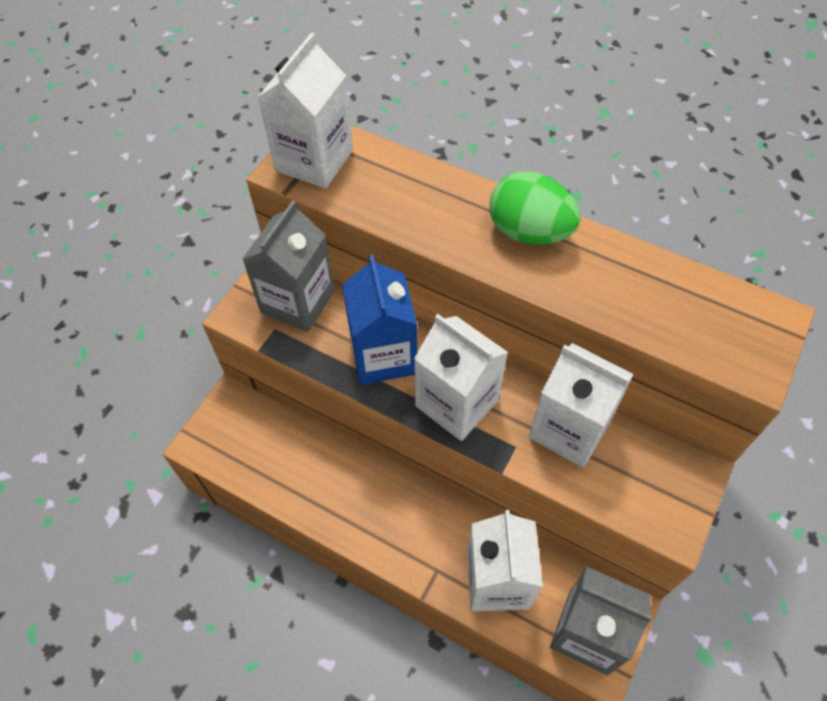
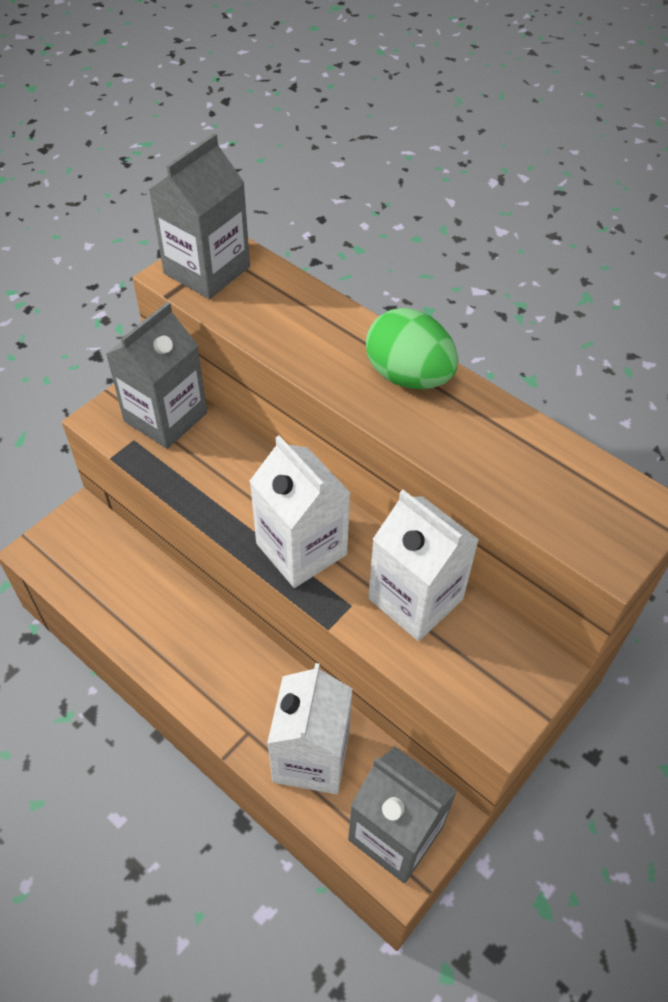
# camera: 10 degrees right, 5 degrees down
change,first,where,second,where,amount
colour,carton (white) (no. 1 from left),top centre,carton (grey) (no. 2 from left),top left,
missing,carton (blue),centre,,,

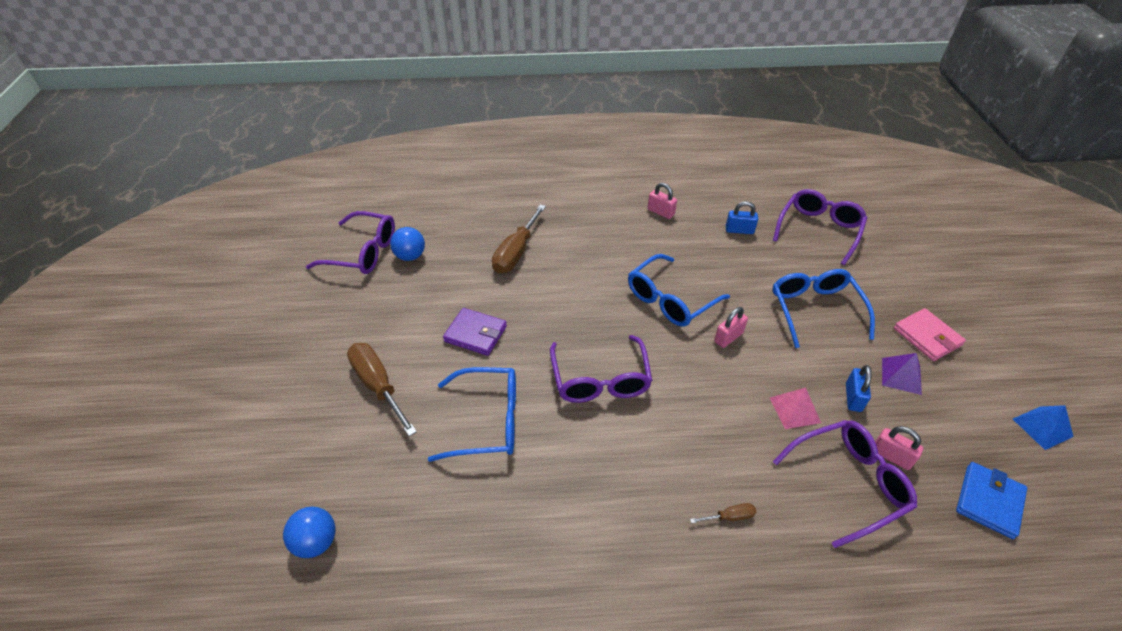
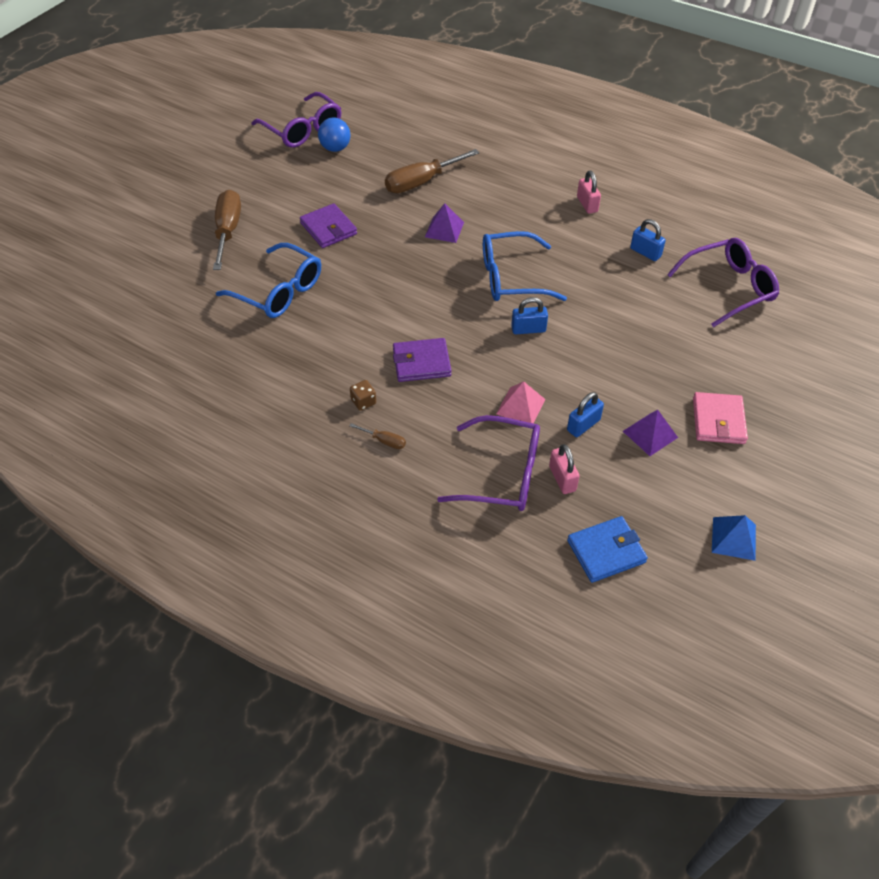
# camera: 35 degrees right, 5 degrees up
change,first,where,second,where,amount
missing,ball (blue) (no. 1 from left),bottom left,,,
missing,glasses (purple) (no. 2 from left),centre,,,
colour,padlock (pink) (no. 2 from left),centre,padlock (blue) (no. 1 from left),centre,
missing,glasses (blue) (no. 3 from left),middle right,,,
appeared,,,dice (brown),centre,
appeared,,,wallet (purple) (no. 2 from left),centre,
appeared,,,pyramid (purple) (no. 1 from left),top centre,

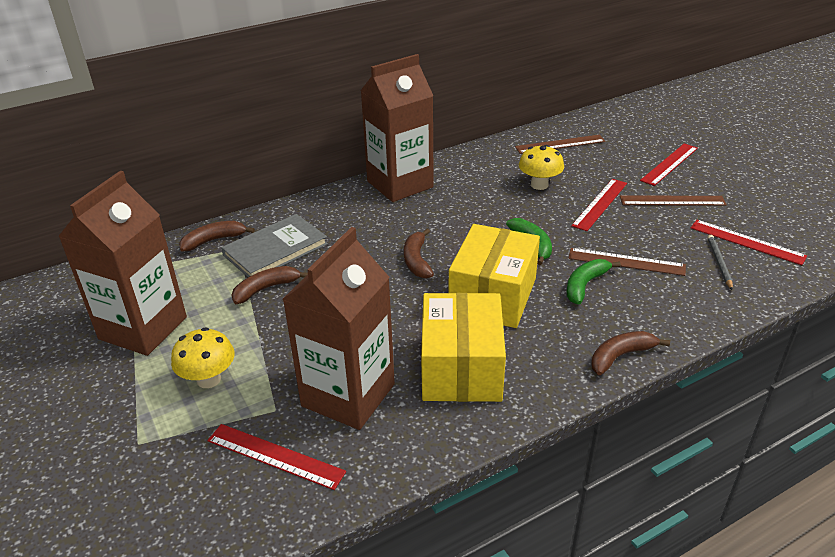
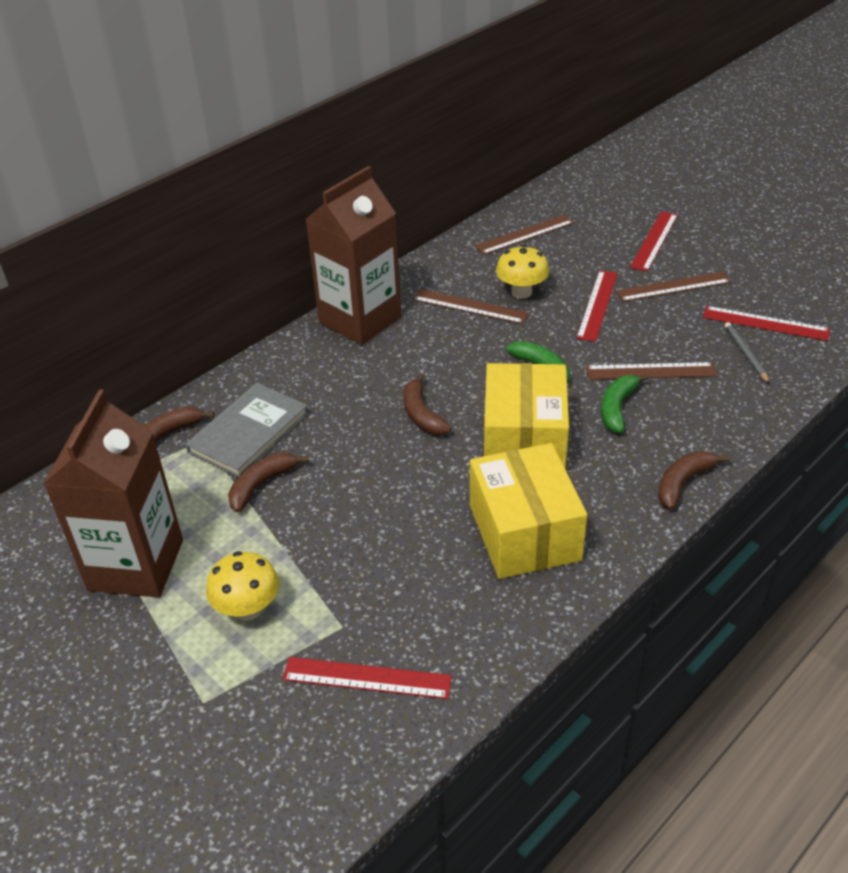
# camera: 15 degrees left, 5 degrees up
change,first,where,second,where,amount
missing,carton (brown) (no. 2 from left),centre,,,
appeared,,,ruler (brown) (no. 1 from left),centre,

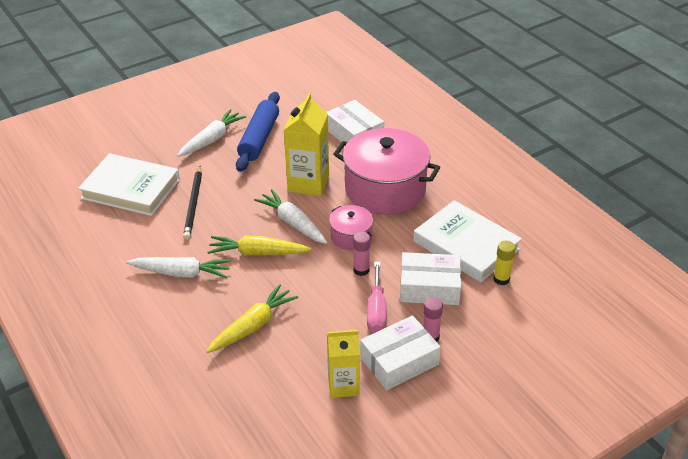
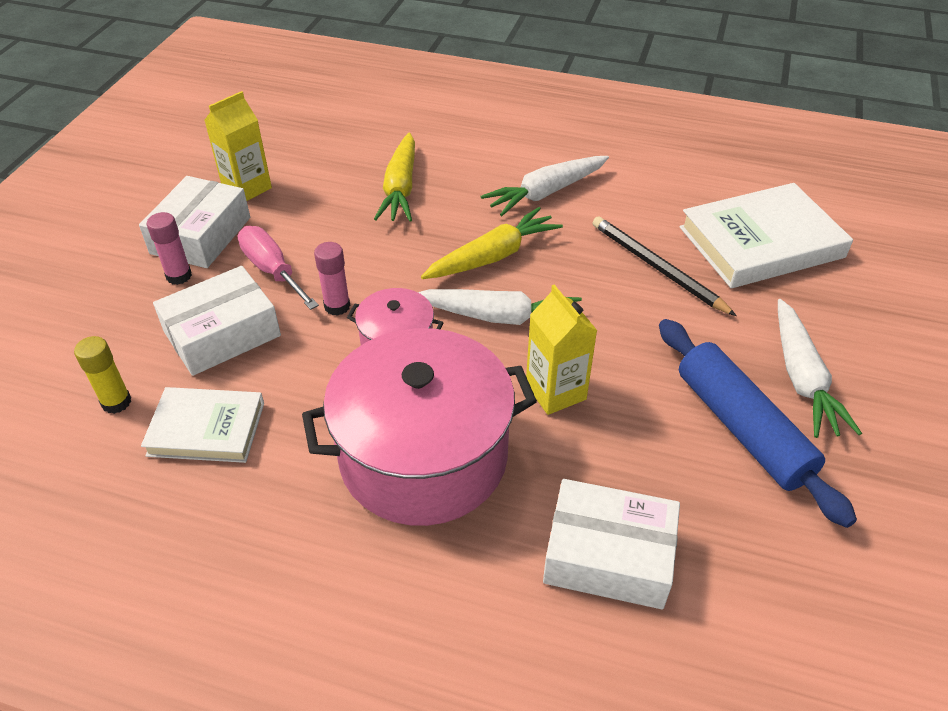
# camera: 140 degrees right, 5 degrees up
change,first,where,second,where,amount
size,carton (yellow) (no. 1 from left in the first image),top centre,carton (yellow) (no. 2 from left),centre,x0.67
size,book (white) (no. 2 from left in the first image),middle right,book (white) (no. 1 from left),middle left,x0.62

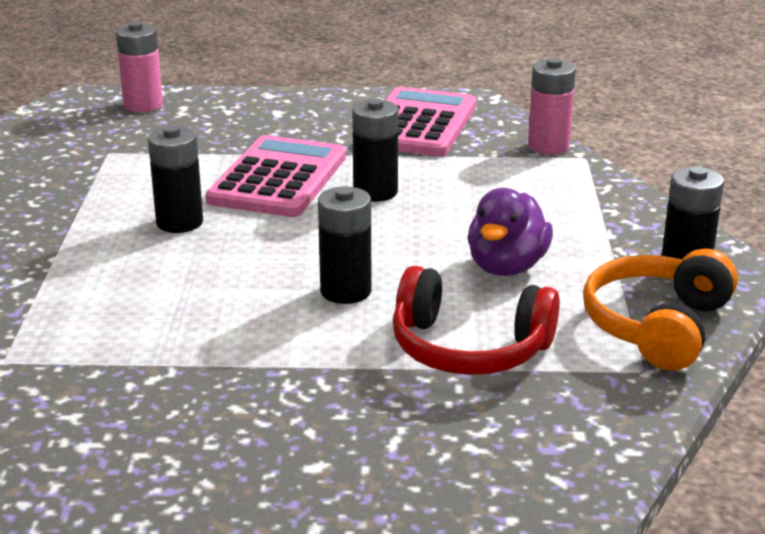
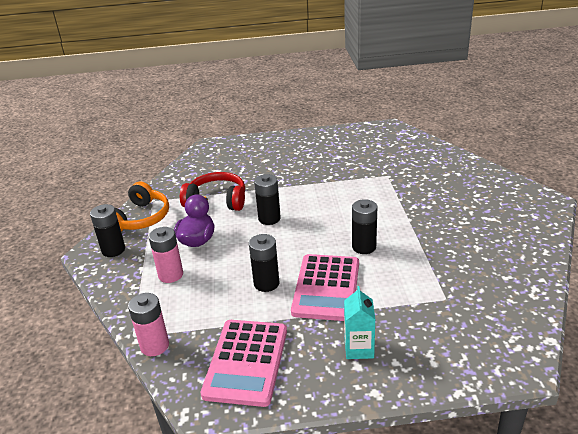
# camera: 175 degrees right, 5 degrees up
change,first,where,second,where,amount
relocated,battery (pink) (no. 1 from left in the first image),top left,battery (pink) (no. 2 from left),middle left,
appeared,,,carton (turquoise),bottom centre,

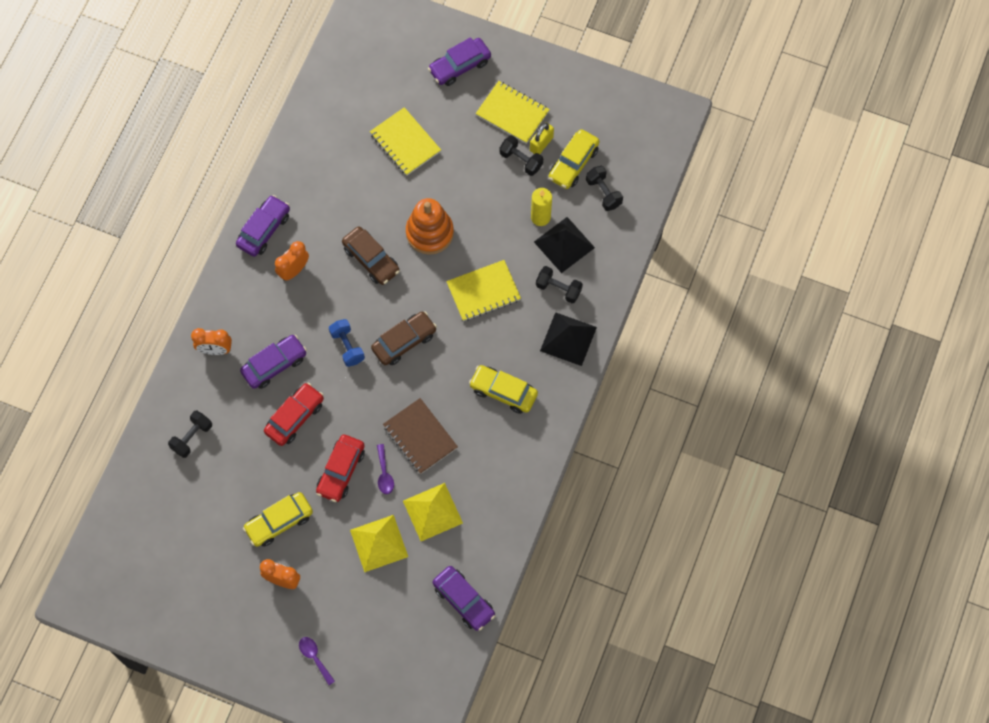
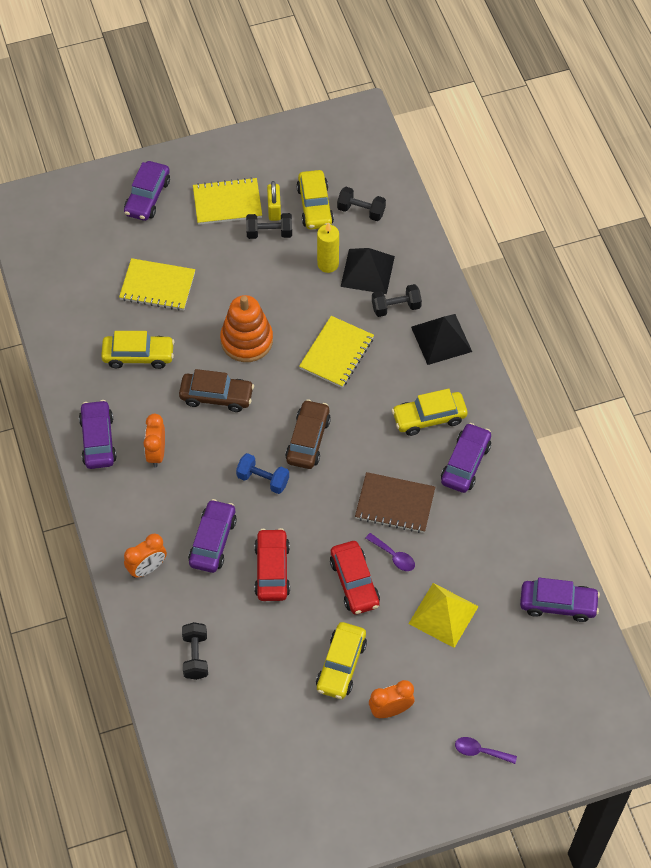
# camera: 40 degrees left, 10 degrees down
change,first,where,second,where,amount
missing,pyramid (yellow) (no. 2 from left),bottom centre,,,
appeared,,,car (yellow) (no. 1 from left),middle left,
appeared,,,car (purple) (no. 4 from left),middle right,

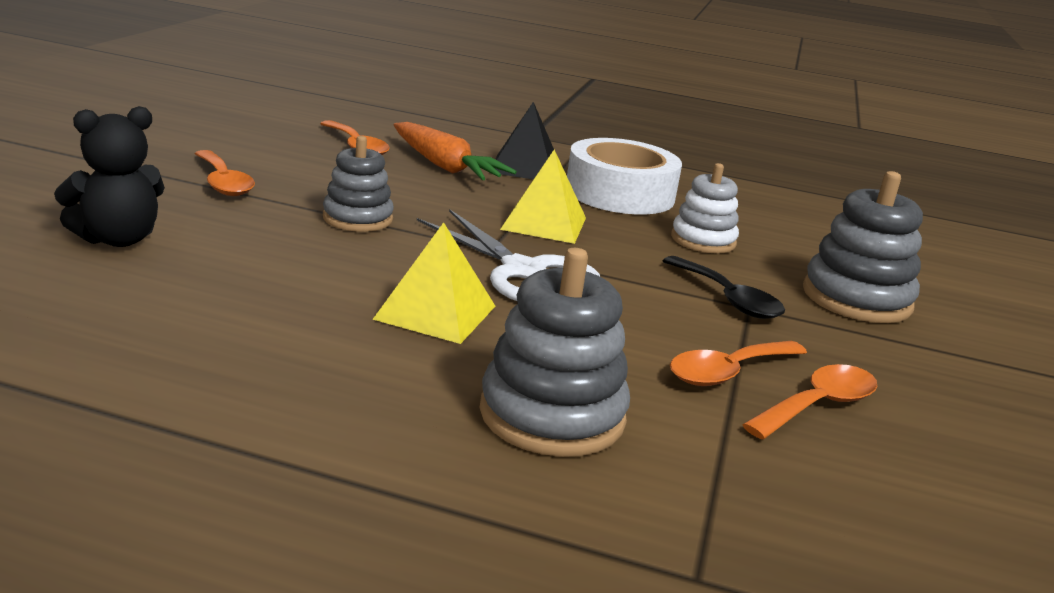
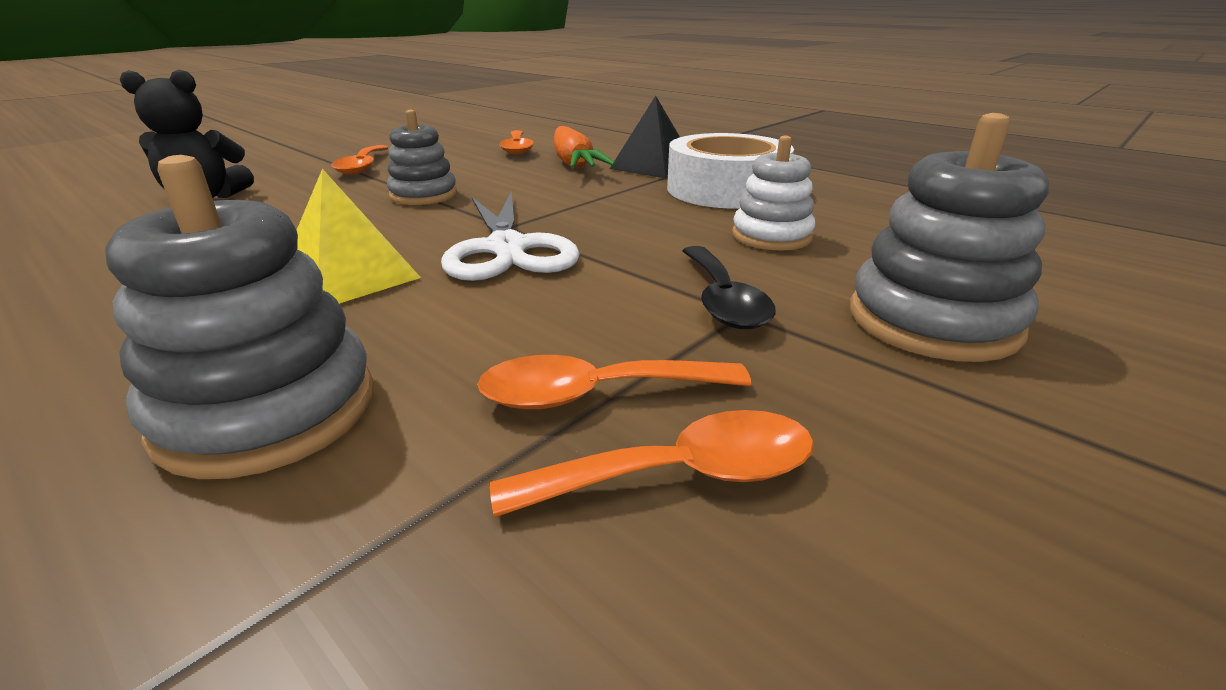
# camera: 30 degrees right, 5 degrees up
change,first,where,second,where,amount
missing,pyramid (yellow) (no. 2 from left),top centre,,,

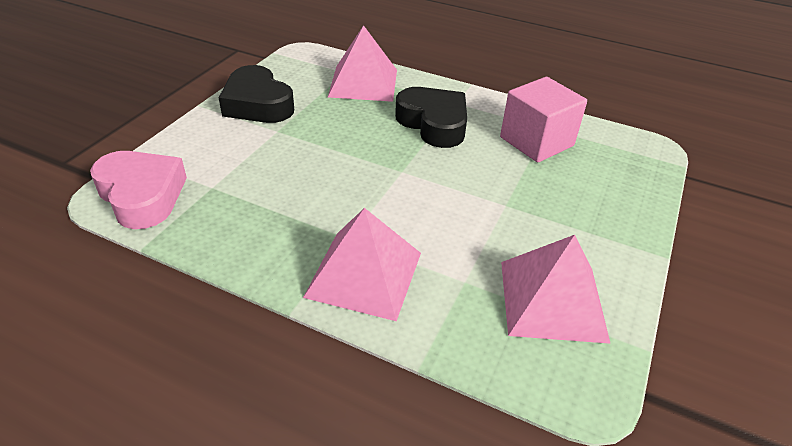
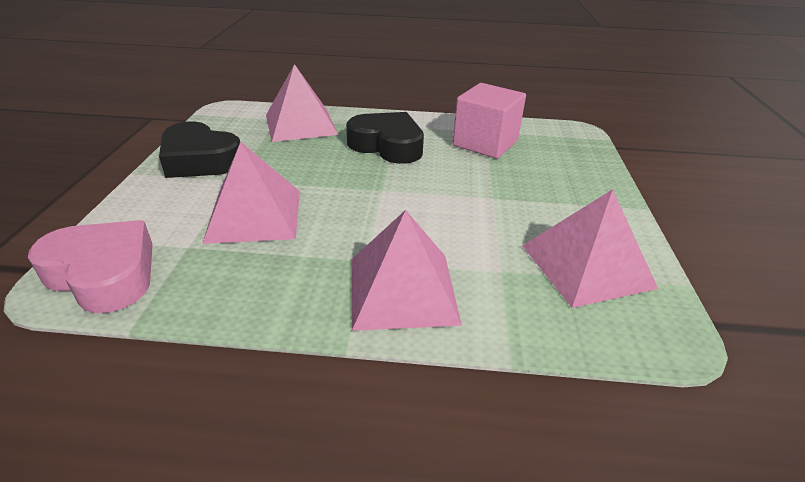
# camera: 20 degrees left, 5 degrees down
change,first,where,second,where,amount
appeared,,,pyramid (pink) (no. 1 from left),middle left,

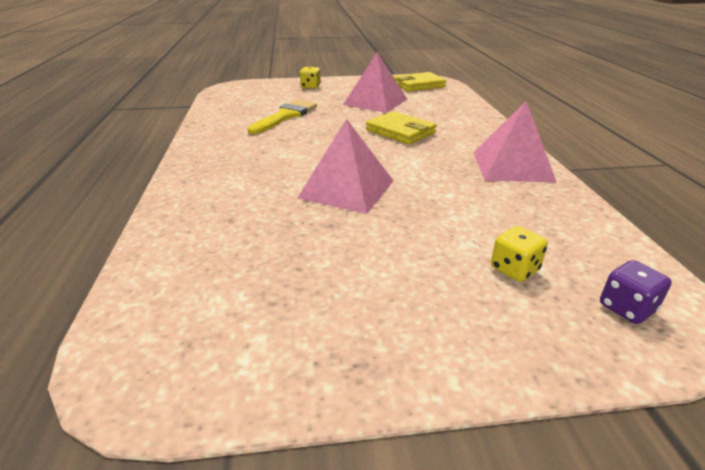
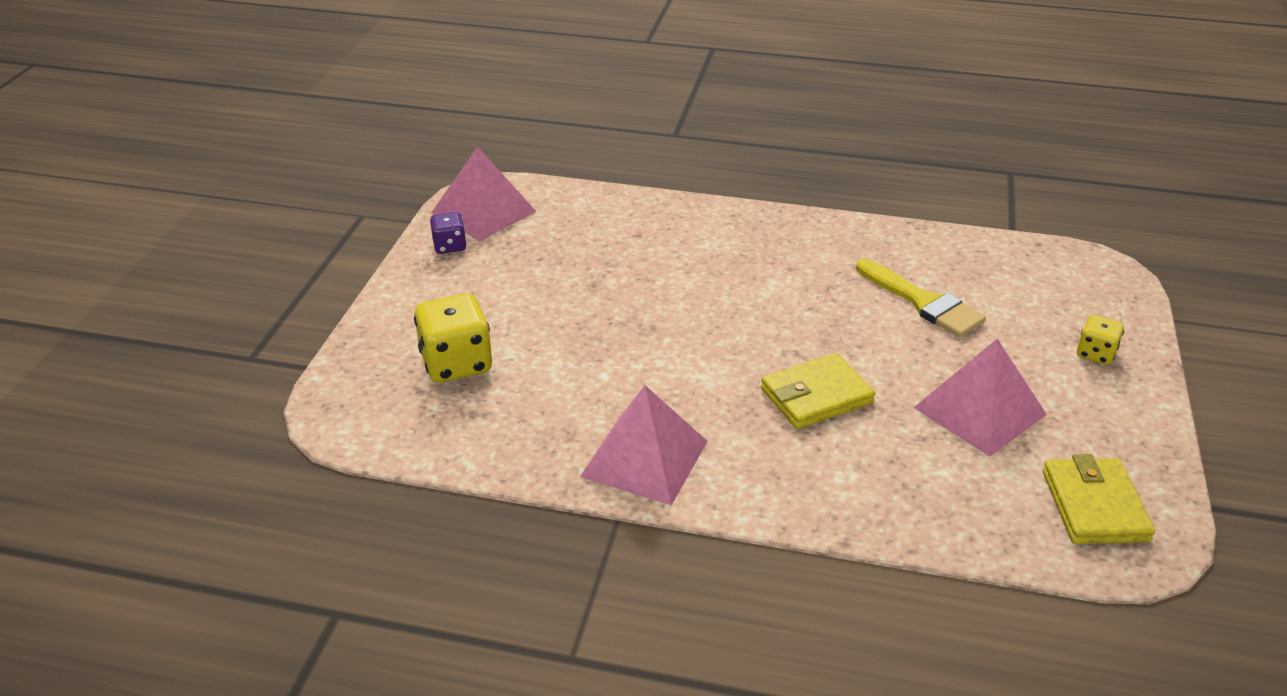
# camera: 110 degrees right, 5 degrees up
change,first,where,second,where,amount
relocated,pyramid (pink) (no. 1 from left),centre,,top centre,
size,dice (yellow) (no. 2 from left in the first image),middle right,dice (yellow) (no. 1 from left),centre,x1.79
relocated,dice (purple),middle right,,centre,

